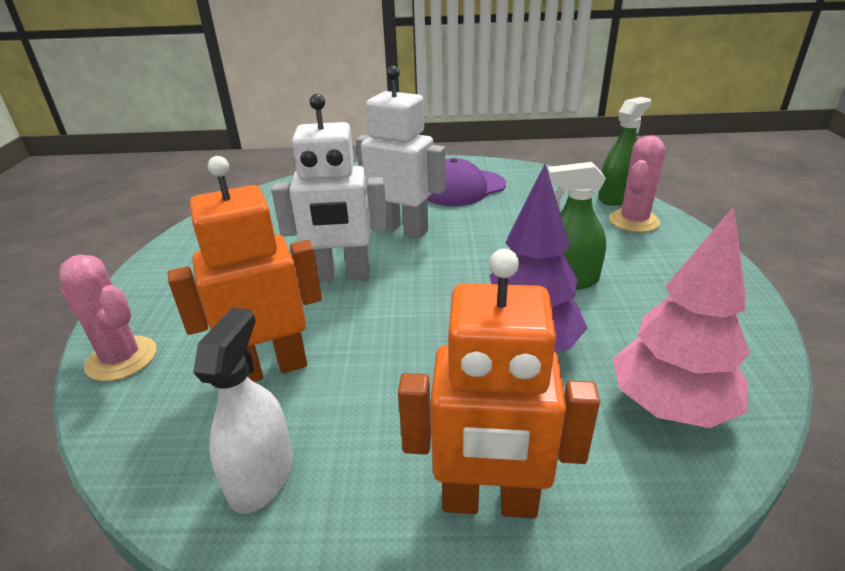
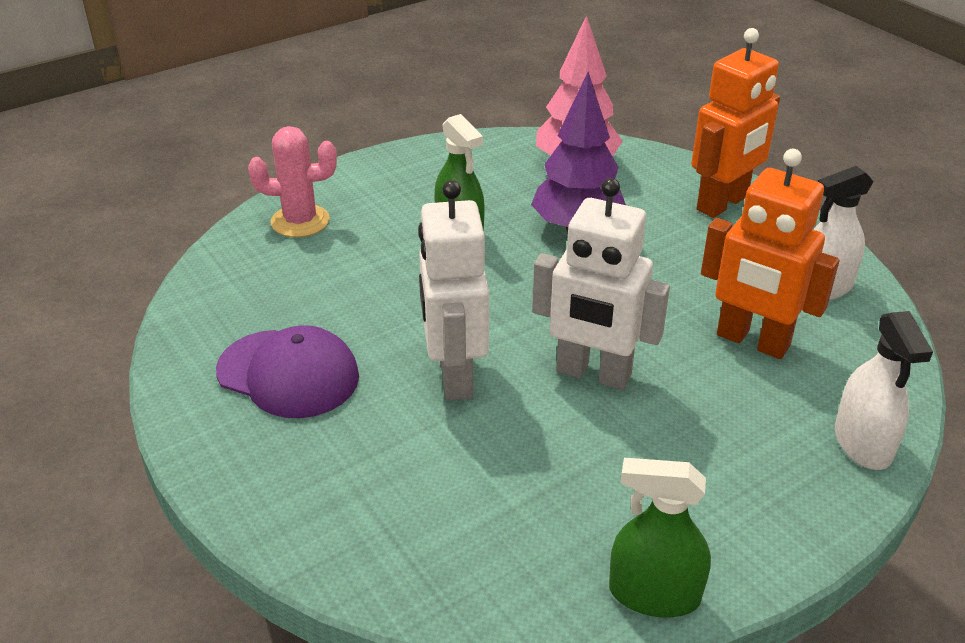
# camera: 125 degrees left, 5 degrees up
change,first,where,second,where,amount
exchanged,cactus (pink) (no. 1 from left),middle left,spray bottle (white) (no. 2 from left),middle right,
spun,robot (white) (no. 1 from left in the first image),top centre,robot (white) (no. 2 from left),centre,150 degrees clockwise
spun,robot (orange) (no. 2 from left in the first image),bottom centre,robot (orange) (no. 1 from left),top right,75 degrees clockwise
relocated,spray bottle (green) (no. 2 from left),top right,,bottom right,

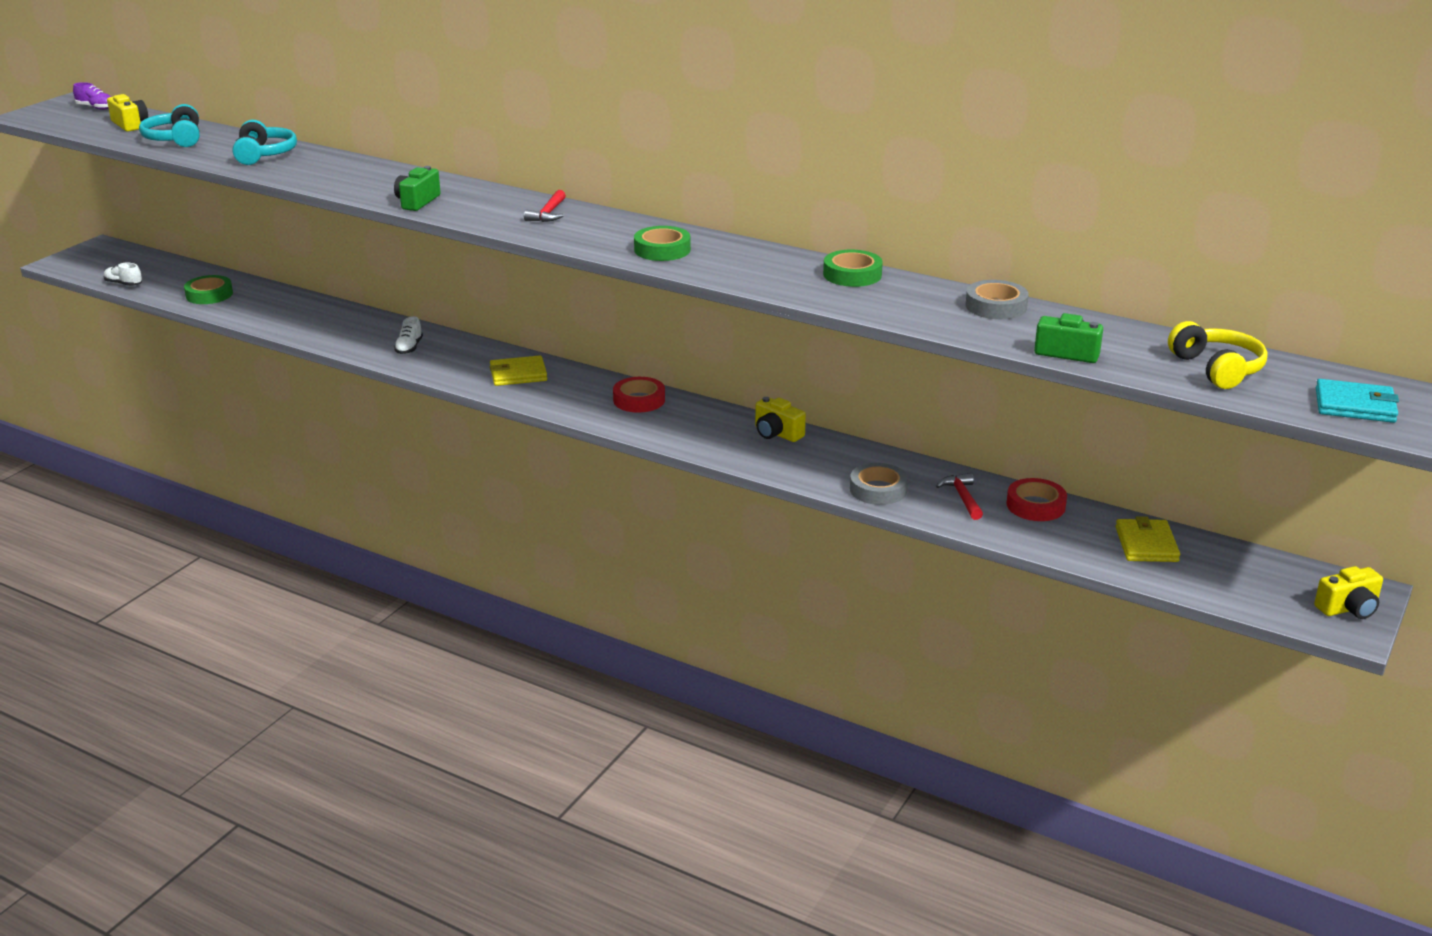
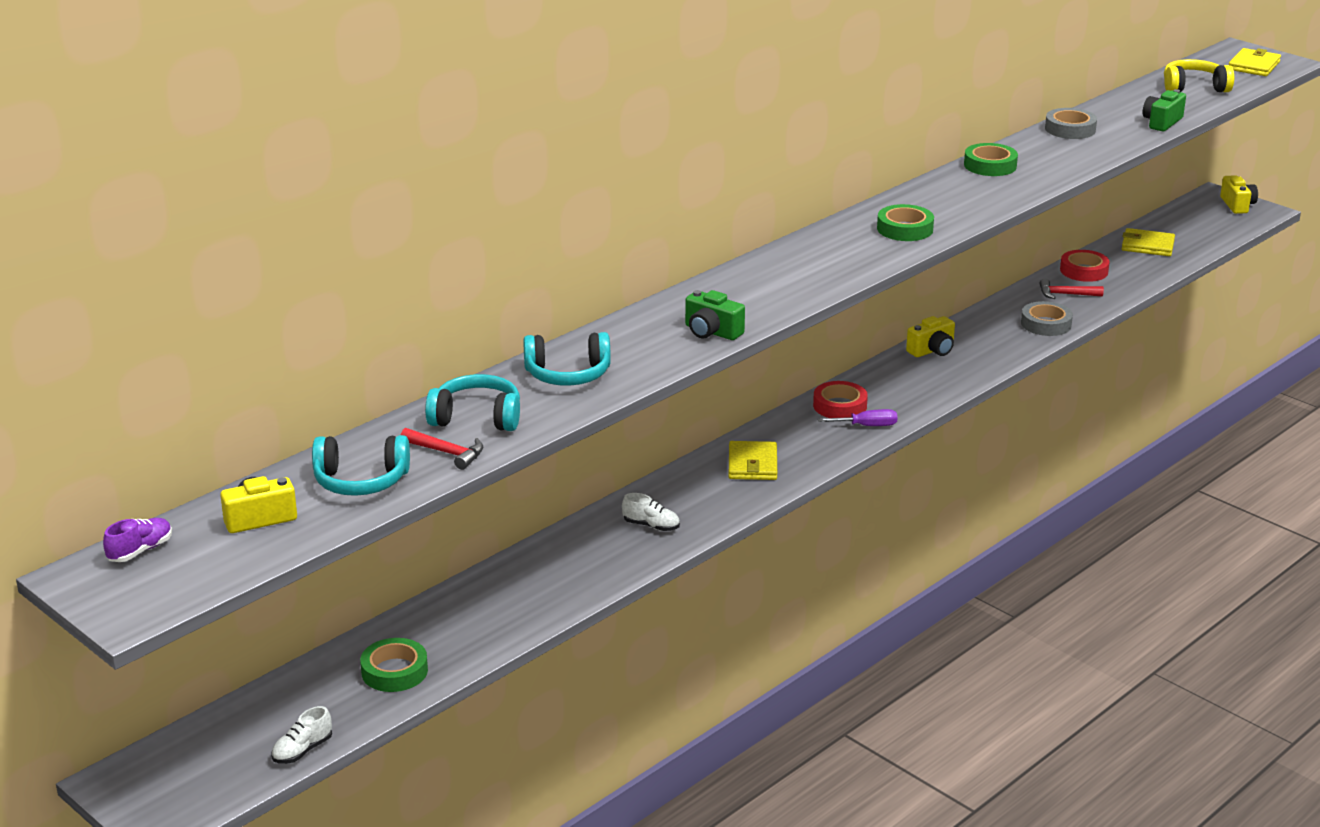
# camera: 75 degrees left, 0 degrees up
change,first,where,second,where,amount
relocated,hammer (red) (no. 1 from left),top centre,,centre,
colour,wallet (turquoise),middle right,wallet (yellow) (no. 3 from left),top right,
appeared,,,headphones (turquoise) (no. 3 from left),centre,
appeared,,,screwdriver (purple),centre,

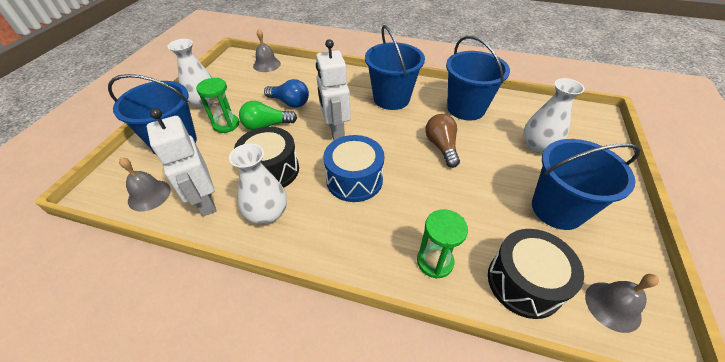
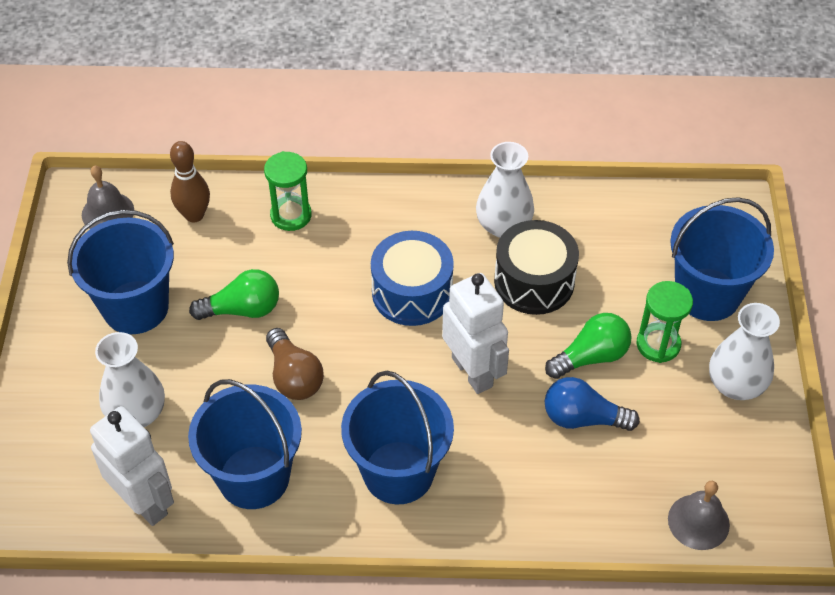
# camera: 165 degrees right, 5 degrees up
change,first,where,second,where,amount
missing,bell (grey) (no. 1 from left),middle left,,,
relocated,robot (white) (no. 1 from left),middle left,,bottom left,
exchanged,drum (black) (no. 2 from left),bottom right,bowling pin (brown),top left,
appeared,,,light bulb (green) (no. 1 from left),middle left,

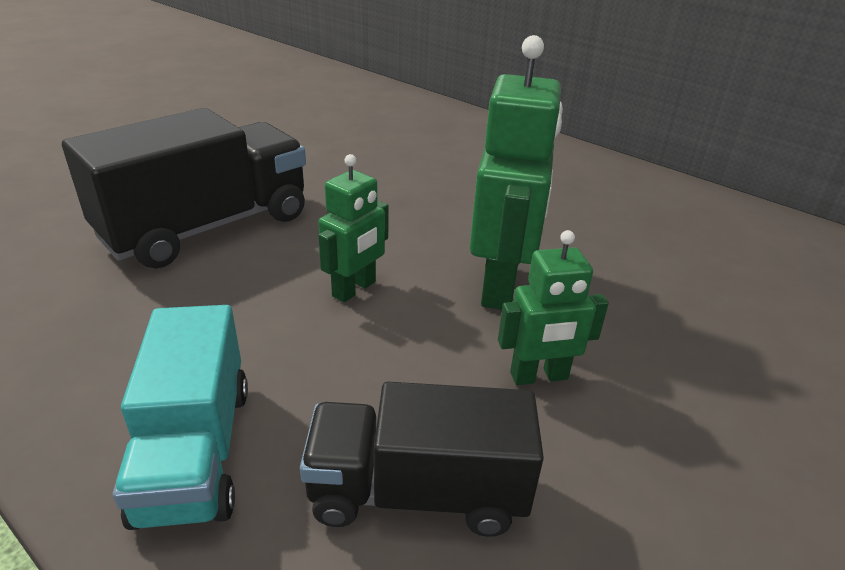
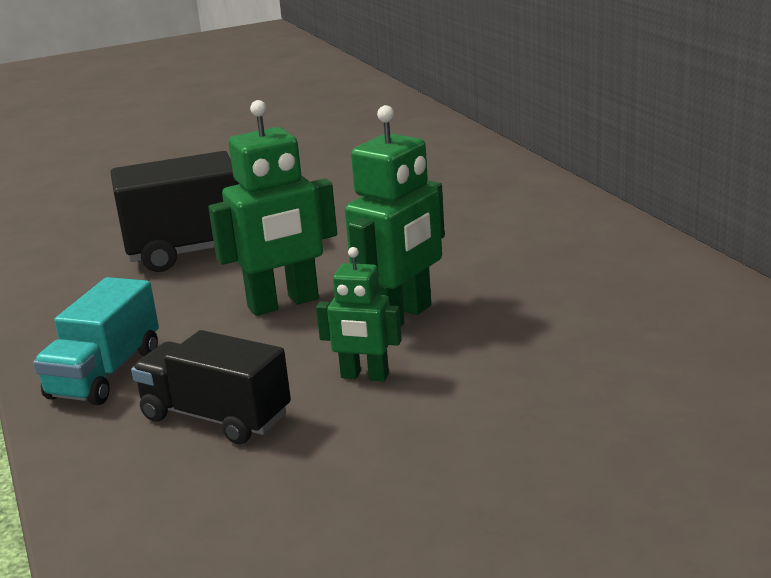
# camera: 30 degrees right, 10 degrees down
change,first,where,second,where,amount
size,robot (green) (no. 1 from left),centre,,centre,x1.70

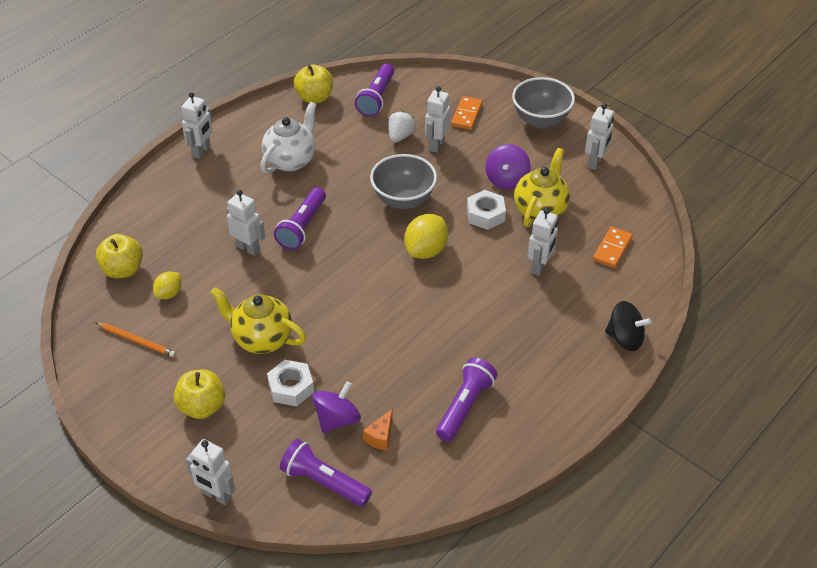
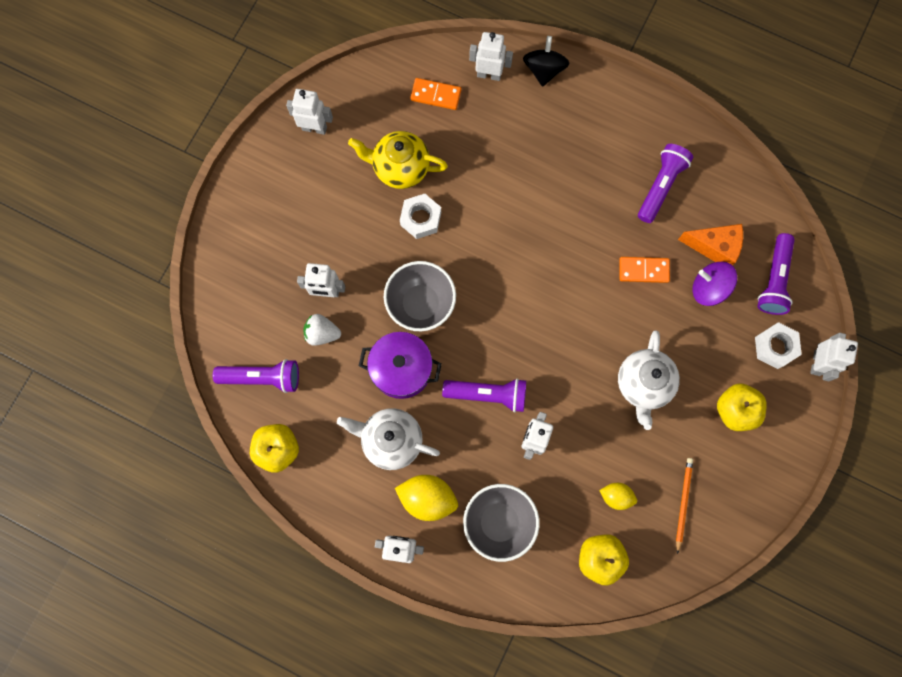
# camera: 105 degrees left, 30 degrees up
change,first,where,second,where,amount
colour,teapot (yellow) (no. 1 from left),middle left,teapot (white) (no. 2 from left),middle right,
relocated,nut (white) (no. 1 from left in the first image),bottom centre,nut (white) (no. 2 from left),middle right,
size,cheese (orange),bottom centre,,middle right,x1.67
relocated,lemon (yellow) (no. 2 from left in the first image),centre,lemon (yellow) (no. 1 from left),bottom centre,
spun,flashlight (purple) (no. 4 from left in the first image),bottom centre,flashlight (purple) (no. 3 from left),top right,105 degrees clockwise
relocated,domino (orange) (no. 1 from left in the first image),top centre,domino (orange) (no. 2 from left),middle right,
missing,spinning top (purple) (no. 2 from left),top centre,,,
relocated,bowl (grey) (no. 2 from left),top centre,,bottom centre,
relocated,robot (white) (no. 5 from left in the first image),centre,robot (white) (no. 4 from left),top centre,
appeared,,,pot (purple),centre,

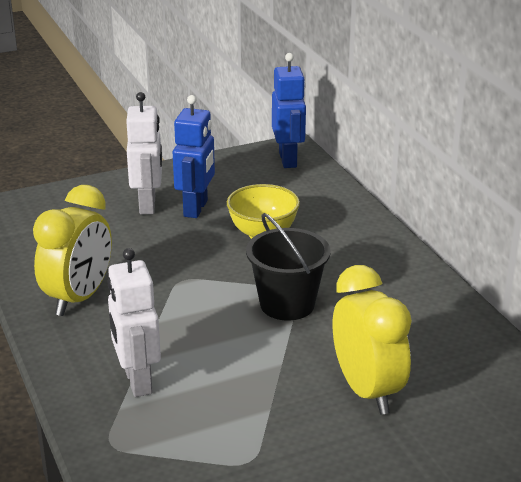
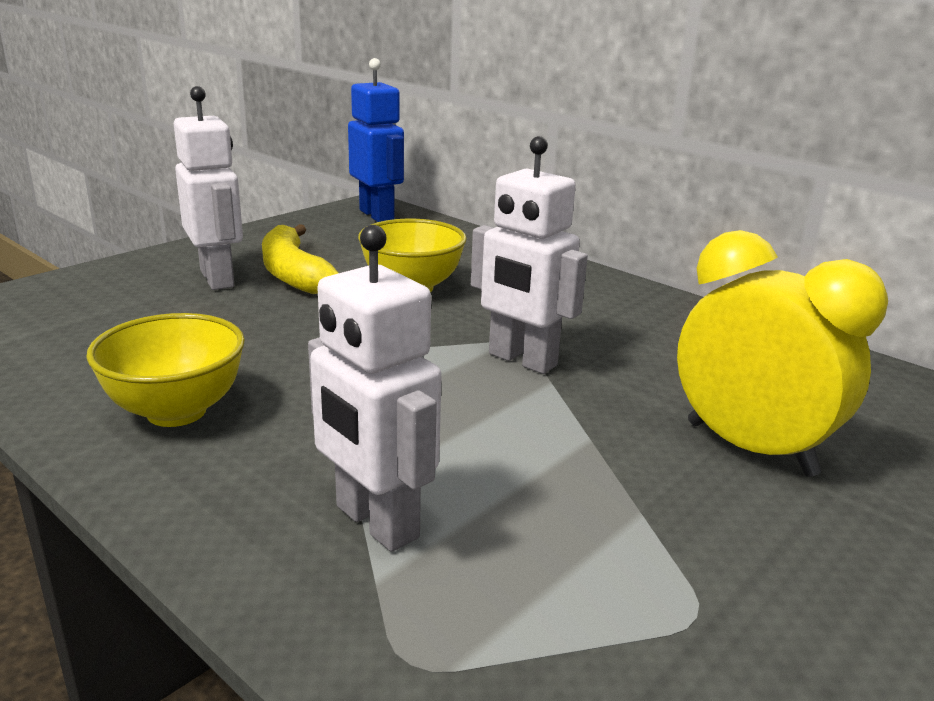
# camera: 25 degrees left, 5 degrees down
change,first,where,second,where,amount
exchanged,clock (yellow) (no. 1 from left),middle left,bowl (yellow) (no. 1 from left),middle left,
exchanged,robot (blue) (no. 1 from left),top centre,banana (yellow),middle left,
exchanged,bucket (black),centre,robot (white) (no. 3 from left),centre,

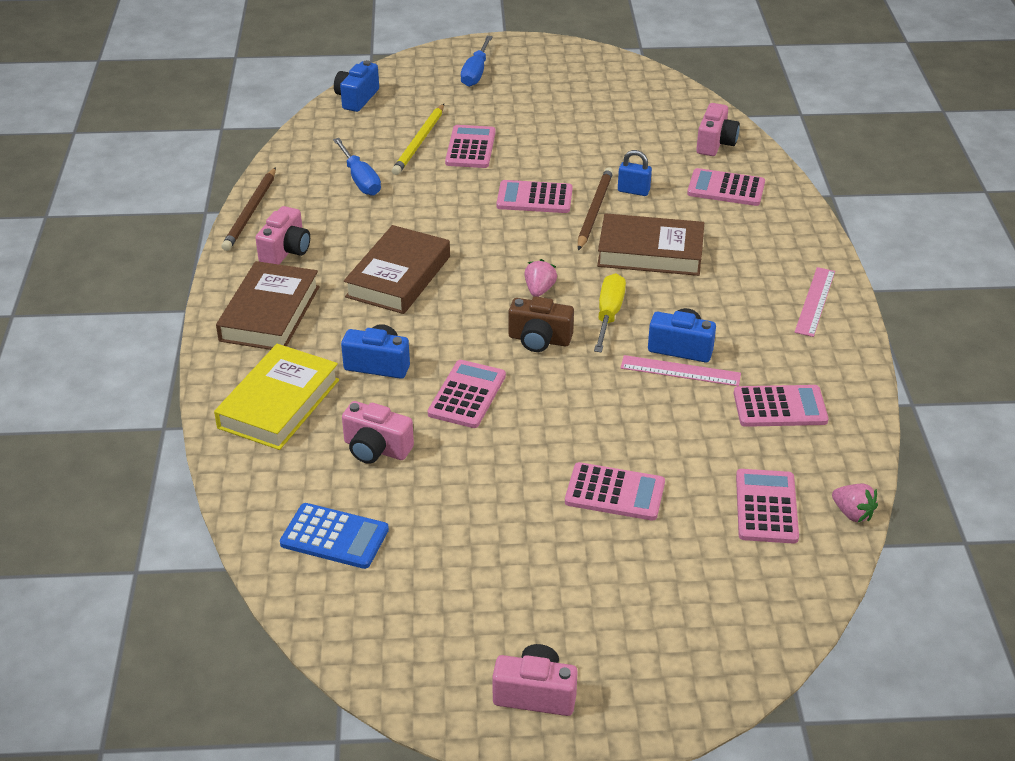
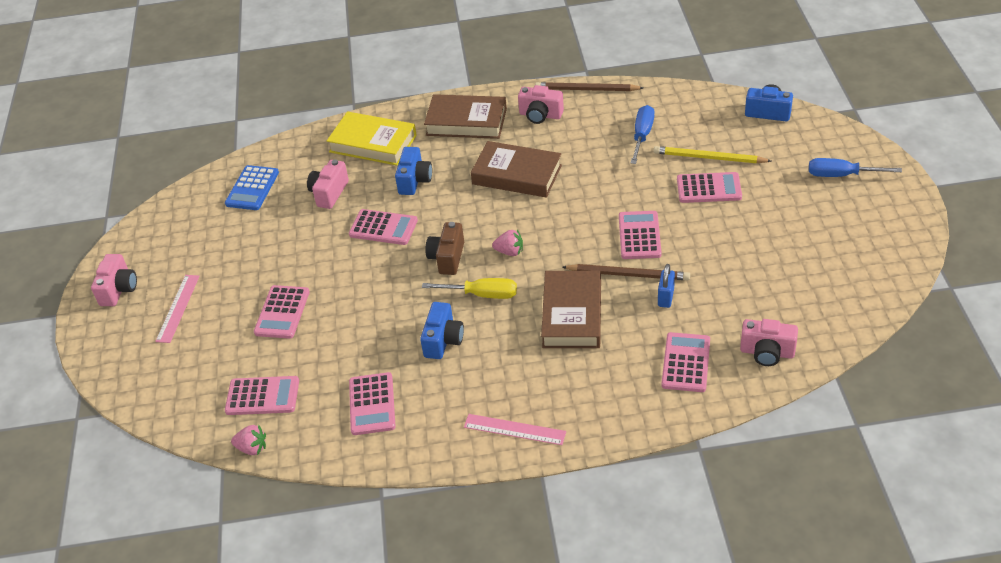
# camera: 90 degrees right, 5 degrees up
change,first,where,second,where,amount
spun,screwdriver (blue) (no. 1 from left),top centre,,top centre,135 degrees clockwise
relocated,ruler (pink) (no. 1 from left),middle right,,middle left,
spun,strawberry (pink) (no. 2 from left in the first image),middle right,strawberry (pink) (no. 1 from left),bottom left,120 degrees counterclockwise

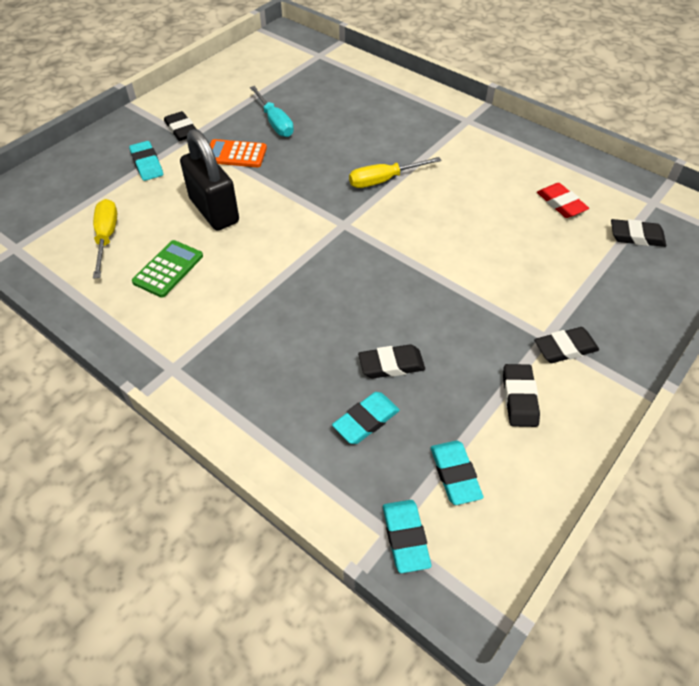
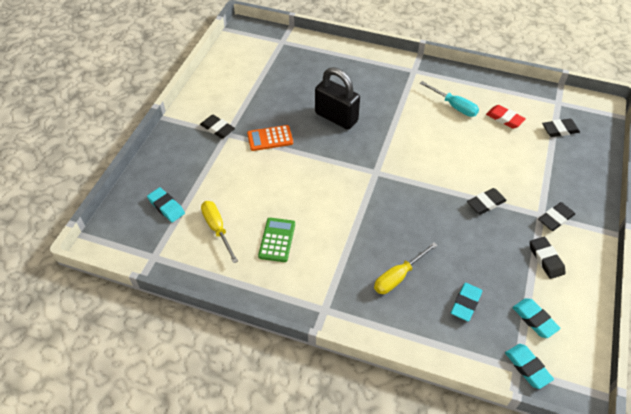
# camera: 20 degrees left, 0 degrees up
change,first,where,second,where,amount
relocated,eraser (turquoise) (no. 1 from left),top left,,middle left,
relocated,padlock (black),top left,,top centre,
relocated,screwdriver (turquoise),top centre,,top right,
relocated,screwdriver (yellow) (no. 2 from left),top centre,,centre,
relocated,eraser (black) (no. 2 from left),centre,,middle right,

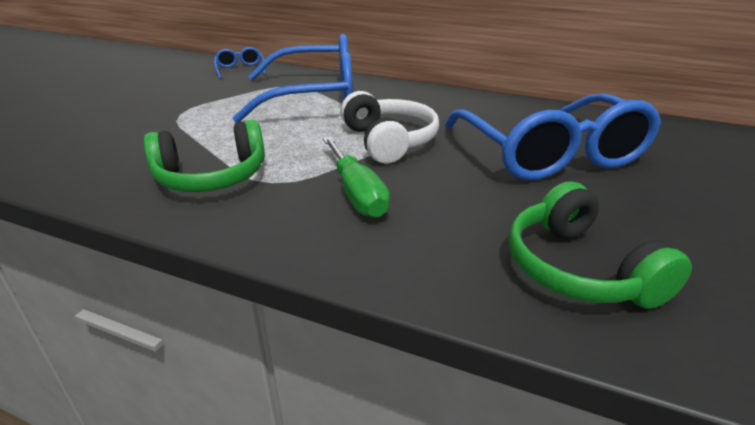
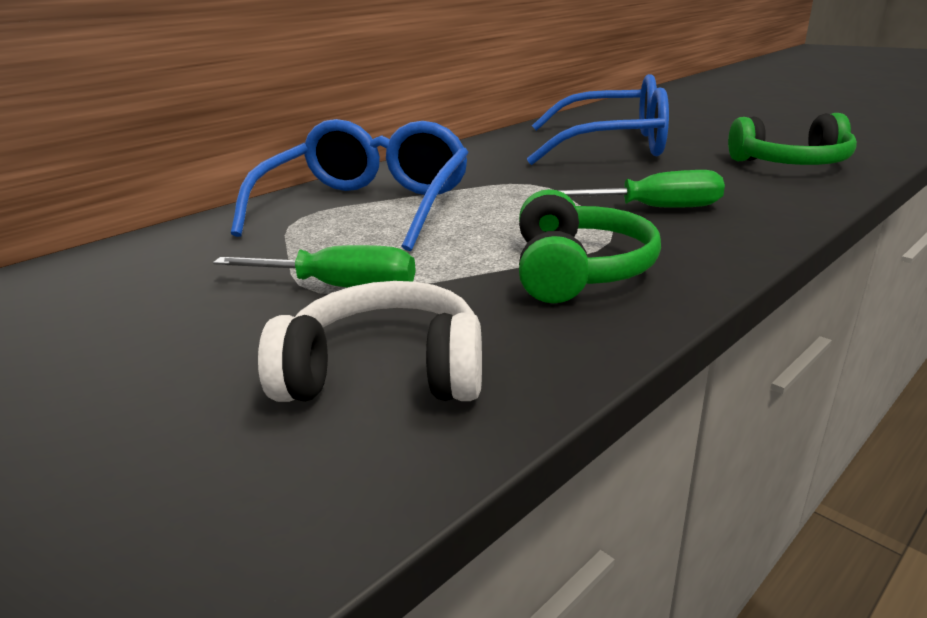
# camera: 65 degrees left, 5 degrees down
change,first,where,second,where,amount
missing,glasses (blue) (no. 1 from left),top left,,,
relocated,headphones (white),top centre,,centre,
appeared,,,screwdriver (green) (no. 1 from left),centre,

